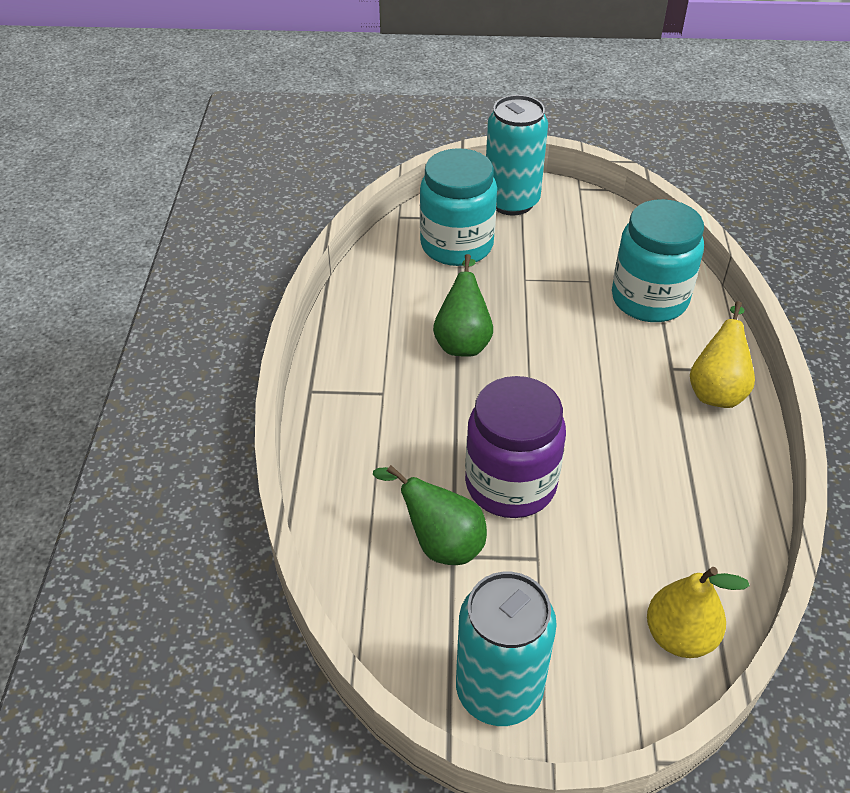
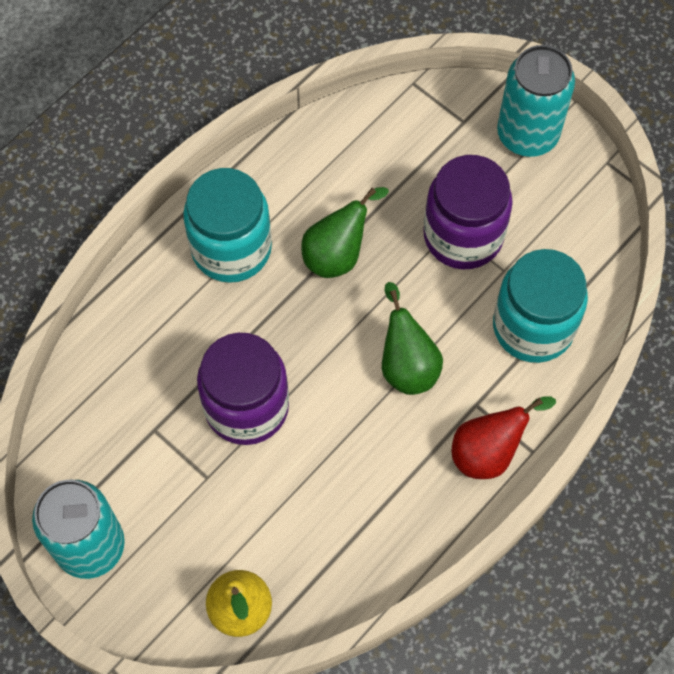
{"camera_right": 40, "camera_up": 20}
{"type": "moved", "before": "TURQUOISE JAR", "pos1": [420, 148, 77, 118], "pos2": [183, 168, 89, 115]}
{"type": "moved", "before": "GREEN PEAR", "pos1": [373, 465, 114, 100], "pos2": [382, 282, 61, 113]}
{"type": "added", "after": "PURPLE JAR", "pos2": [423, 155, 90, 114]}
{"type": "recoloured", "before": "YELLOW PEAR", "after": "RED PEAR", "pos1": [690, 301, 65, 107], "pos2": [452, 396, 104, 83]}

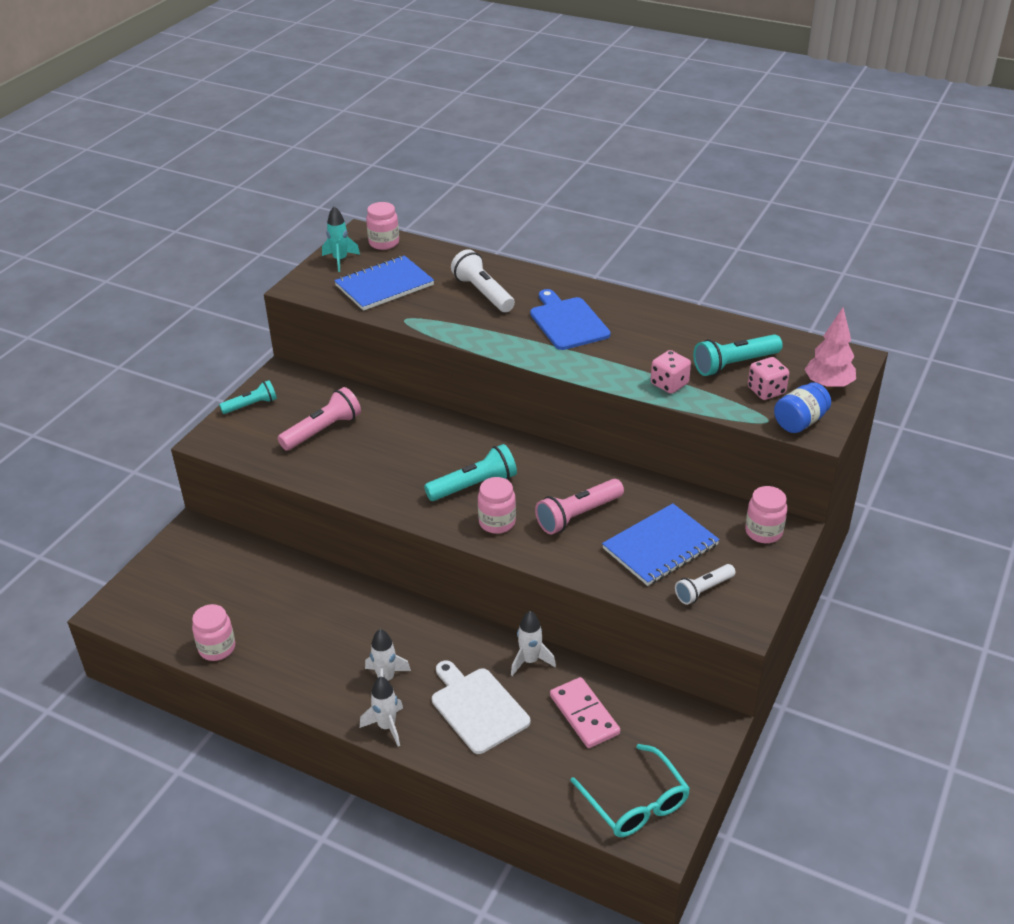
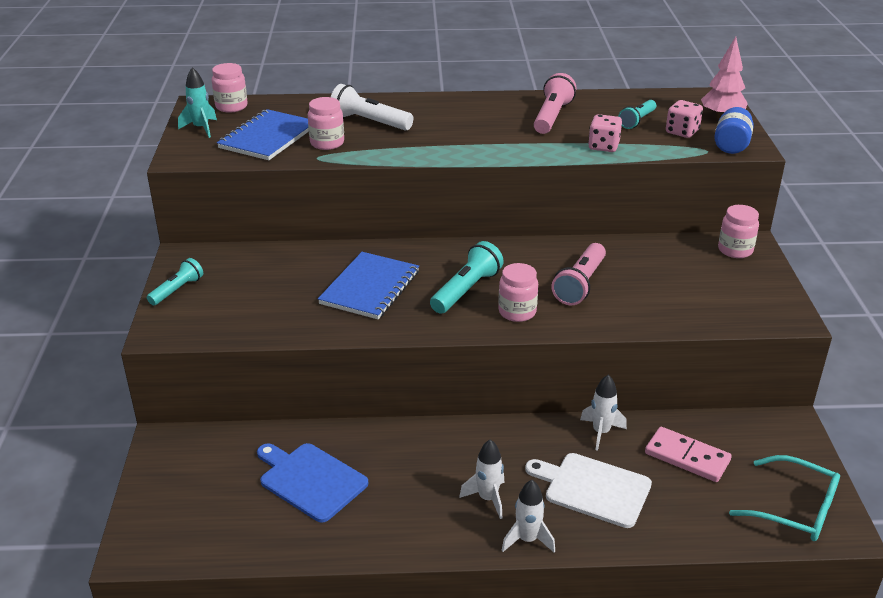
{"camera_right": -30, "camera_up": -5}
{"type": "moved", "before": "BLUE CUTTING BOARD", "pos1": [530, 289, 81, 61], "pos2": [257, 443, 111, 79]}
{"type": "moved", "before": "PINK JAR", "pos1": [192, 604, 43, 57], "pos2": [308, 97, 36, 53]}
{"type": "moved", "before": "BLUE NOTEBOOK", "pos1": [602, 503, 118, 83], "pos2": [318, 252, 101, 67]}
{"type": "moved", "before": "PINK FLASHLIGHT", "pos1": [278, 387, 83, 64], "pos2": [534, 73, 42, 61]}
{"type": "resized", "before": "TURQUOISE FLASHLIGHT", "pos1": [693, 334, 90, 42], "pos2": [618, 100, 38, 29], "scale": 0.66}
{"type": "removed", "before": "WHITE FLASHLIGHT", "pos1": [675, 564, 60, 41]}

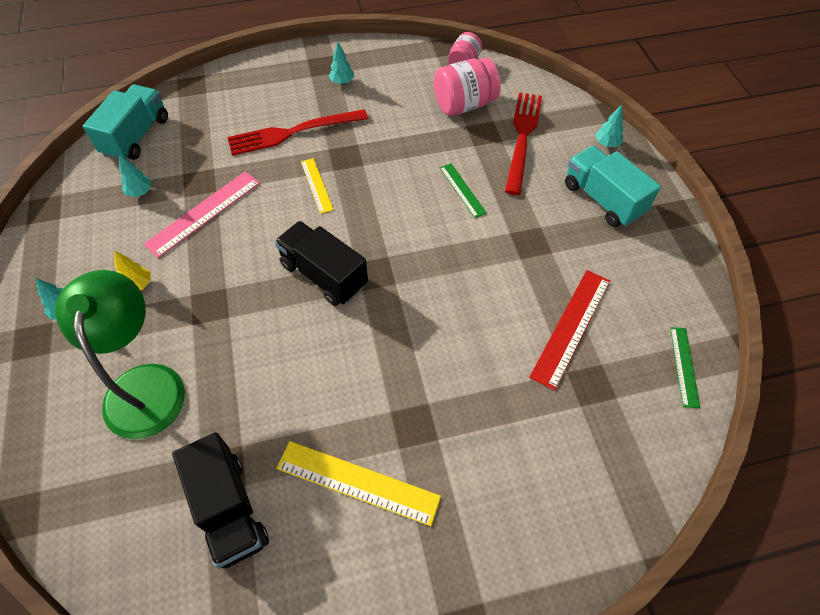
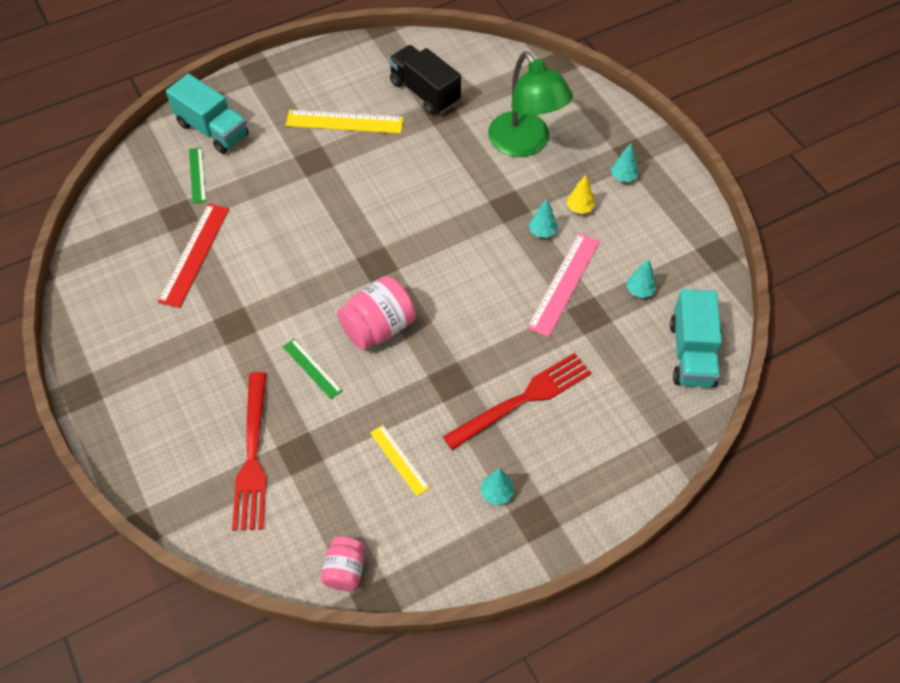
{"camera_right": 165, "camera_up": 0}
{"type": "moved", "before": "TURQUOISE TRUCK", "pos1": [565, 146, 96, 81], "pos2": [166, 73, 83, 81]}
{"type": "moved", "before": "GREEN RULER", "pos1": [670, 327, 30, 81], "pos2": [189, 148, 17, 56]}
{"type": "moved", "before": "PINK JAR", "pos1": [434, 58, 67, 58], "pos2": [337, 276, 79, 74]}
{"type": "moved", "before": "YELLOW RULER", "pos1": [301, 158, 33, 56], "pos2": [370, 425, 60, 71]}
{"type": "moved", "before": "TURQUOISE TREE", "pos1": [595, 104, 29, 43], "pos2": [529, 199, 29, 39]}
{"type": "removed", "before": "BLACK TRUCK", "pos1": [275, 221, 93, 85]}

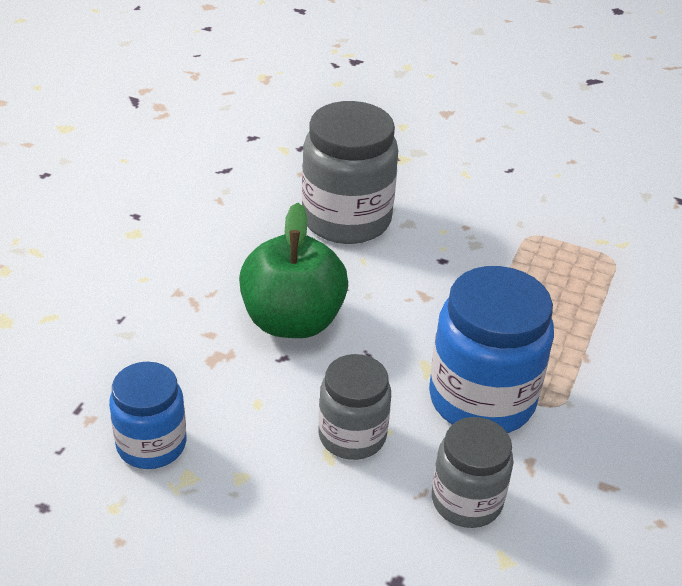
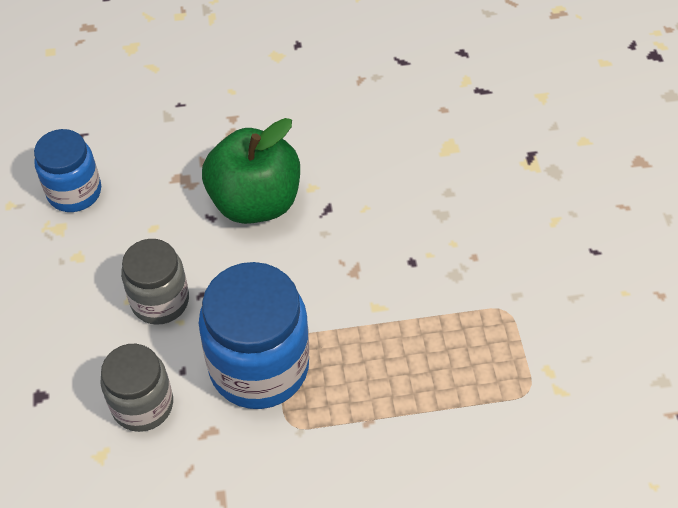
{"camera_right": 60, "camera_up": 15}
{"type": "removed", "before": "GREY JAR", "pos1": [302, 101, 96, 143]}

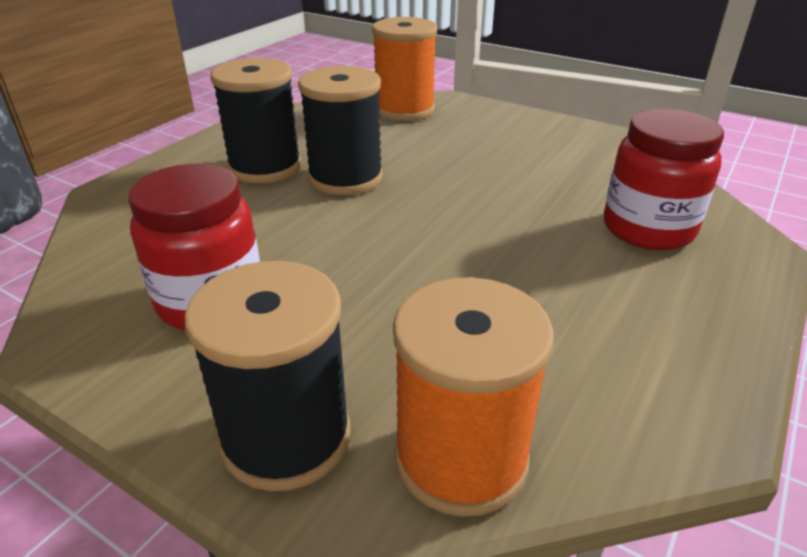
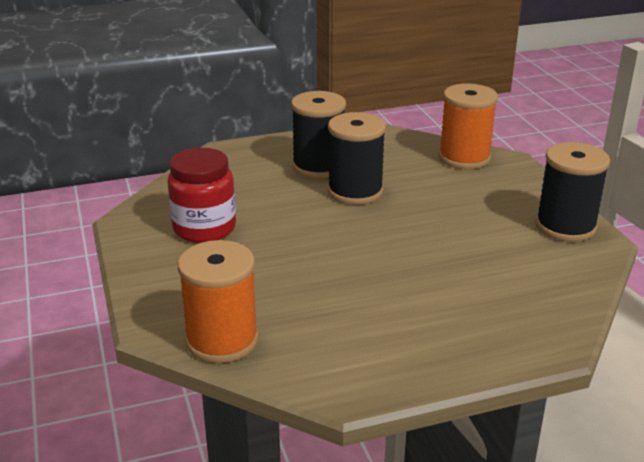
{"camera_right": 40, "camera_up": -5}
{"type": "moved", "before": "BLACK SPOOL", "pos1": [184, 261, 166, 230], "pos2": [536, 142, 74, 100]}
{"type": "removed", "before": "RED JAR", "pos1": [604, 109, 120, 141]}

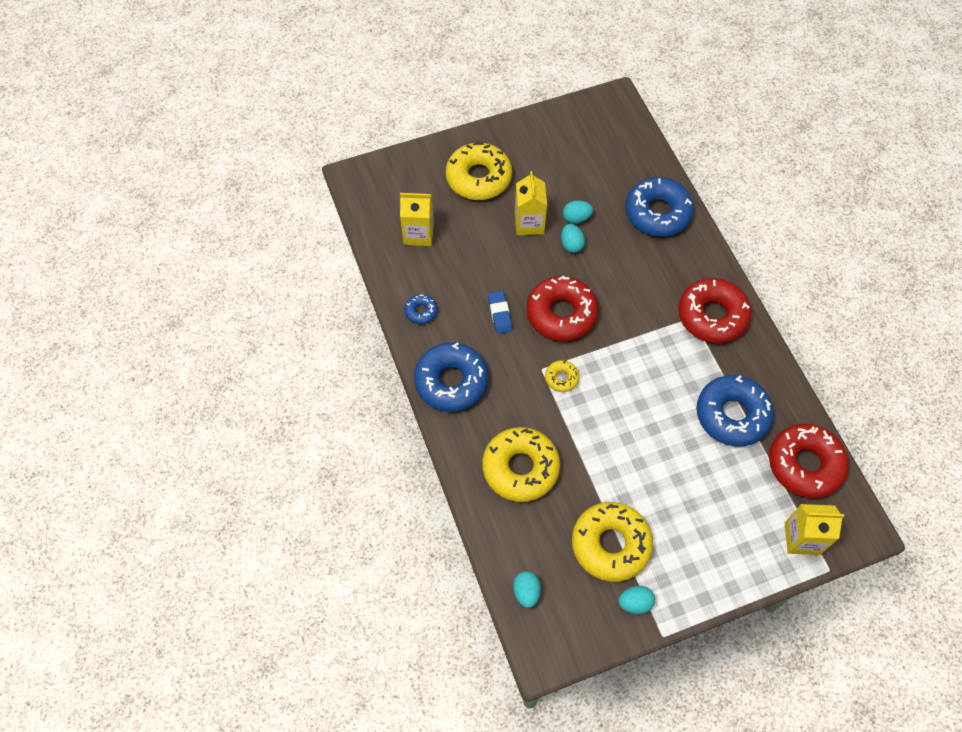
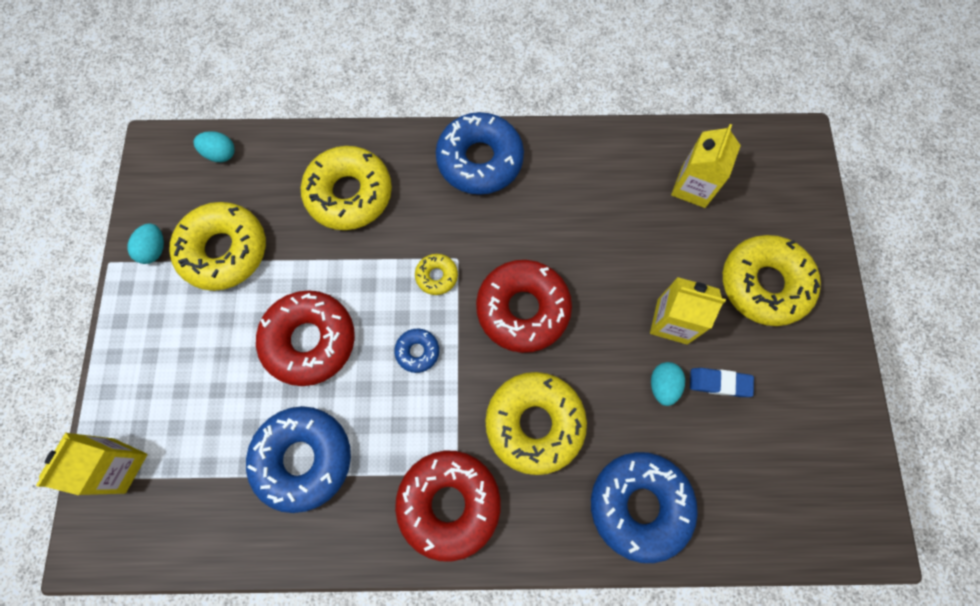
{"camera_right": 110, "camera_up": 10}
{"type": "moved", "before": "RED DONUT", "pos1": [769, 424, 80, 74], "pos2": [256, 290, 99, 96]}
{"type": "moved", "before": "BLUE DONUT", "pos1": [404, 294, 34, 30], "pos2": [394, 329, 45, 44]}
{"type": "added", "after": "YELLOW DONUT", "pos2": [485, 372, 102, 103]}
{"type": "moved", "before": "BLUE ERASER", "pos1": [488, 291, 24, 43], "pos2": [690, 368, 64, 29]}
{"type": "removed", "before": "TURQUOISE EGG", "pos1": [561, 224, 24, 29]}

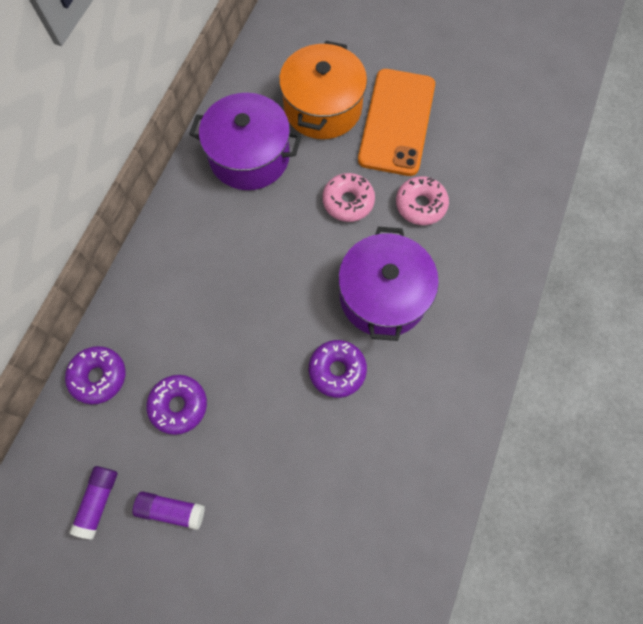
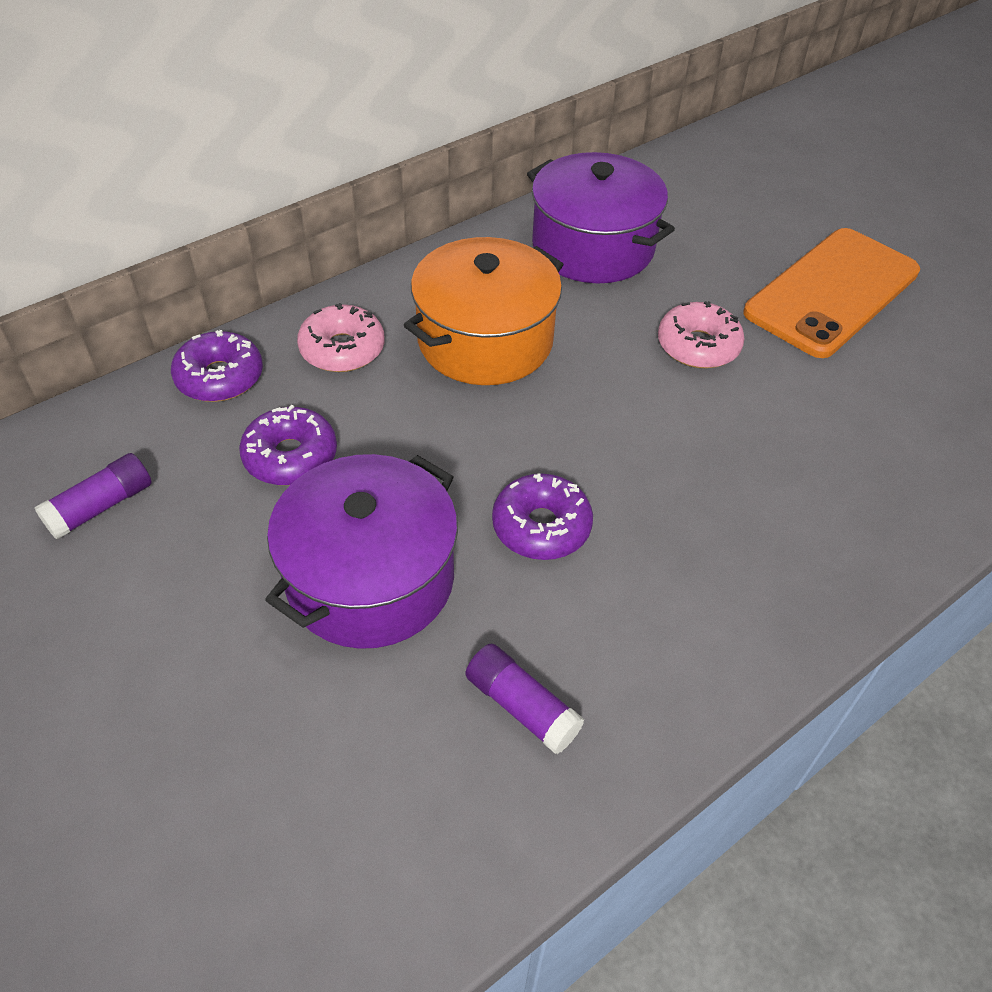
{"camera_right": 30, "camera_up": -20}
{"type": "moved", "before": "PURPLE POT", "pos1": [338, 227, 101, 114], "pos2": [265, 454, 193, 195]}
{"type": "moved", "before": "PINK DONUT", "pos1": [396, 176, 53, 49], "pos2": [297, 303, 88, 69]}
{"type": "moved", "before": "ORANGE POT", "pos1": [279, 41, 88, 98], "pos2": [404, 237, 160, 148]}
{"type": "moved", "before": "PURPLE GLUE STICK", "pos1": [133, 491, 72, 39], "pos2": [465, 643, 119, 111]}

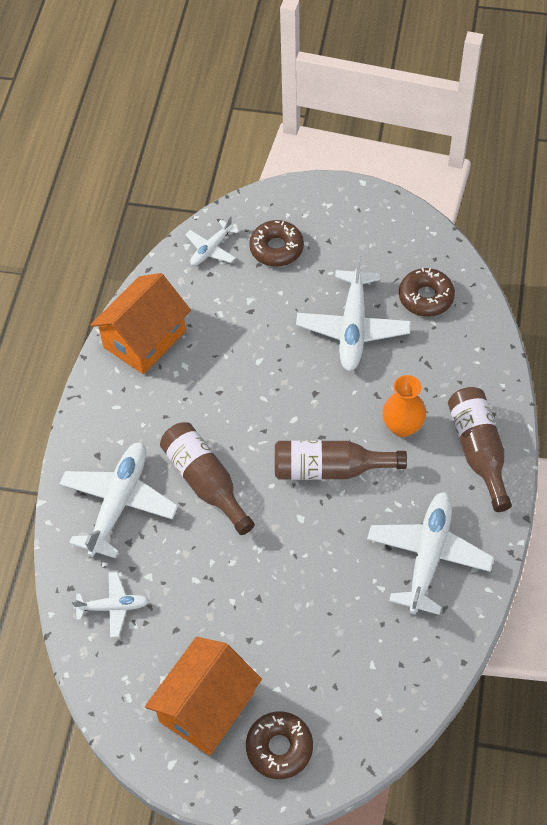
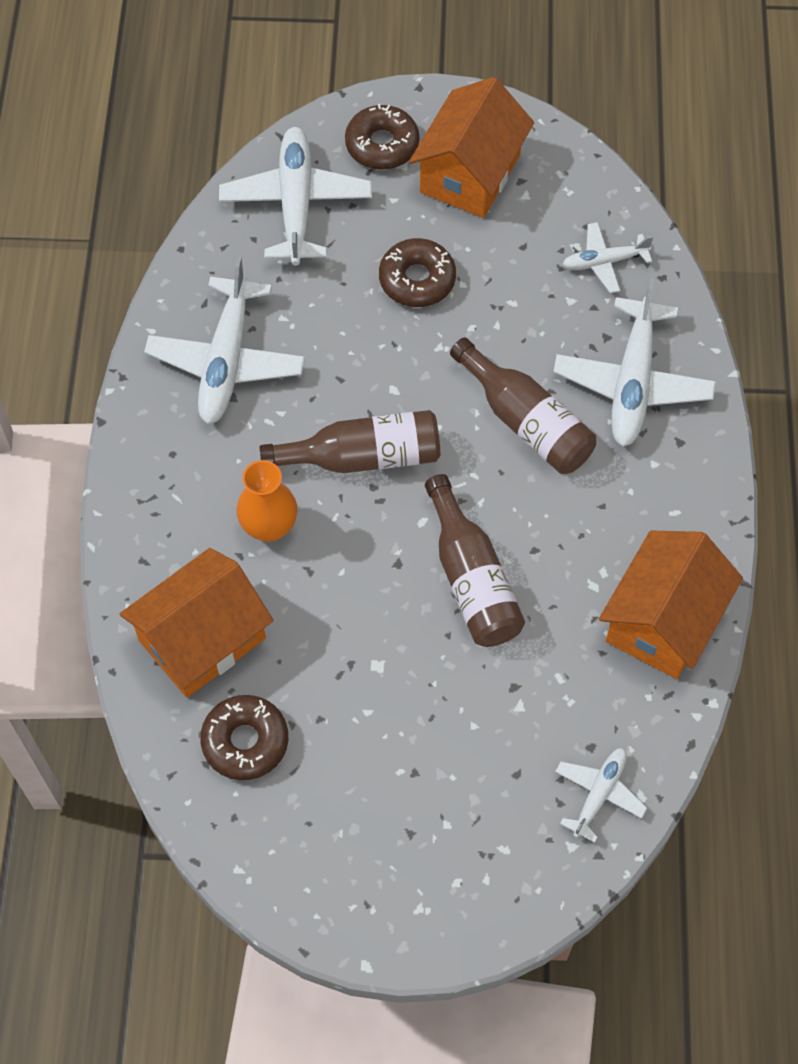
{"camera_right": 170, "camera_up": 5}
{"type": "added", "after": "ORANGE HOUSE", "pos2": [120, 548, 153, 150]}
{"type": "moved", "before": "WHITE PLANE", "pos1": [296, 254, 115, 117], "pos2": [219, 127, 153, 139]}
{"type": "moved", "before": "BROWN DONUT", "pos1": [249, 220, 55, 47], "pos2": [379, 238, 77, 69]}
{"type": "moved", "before": "BROWN BOTTLE", "pos1": [448, 387, 64, 125], "pos2": [425, 474, 100, 173]}

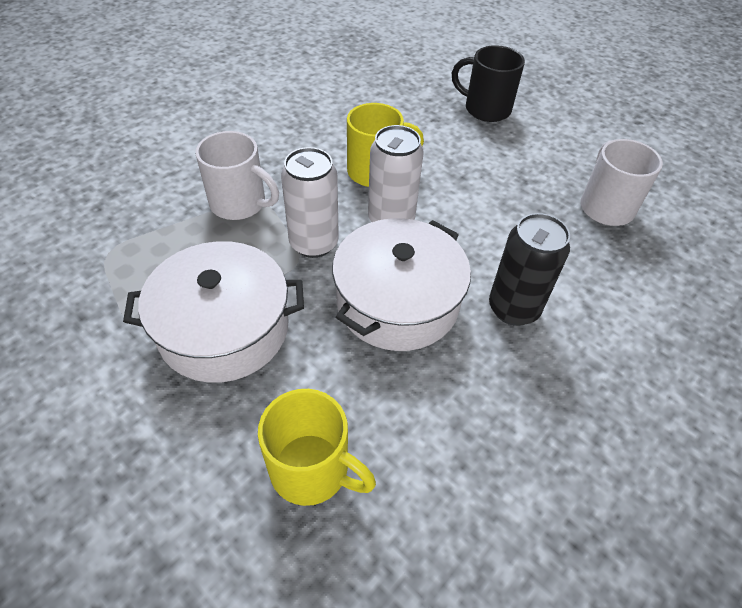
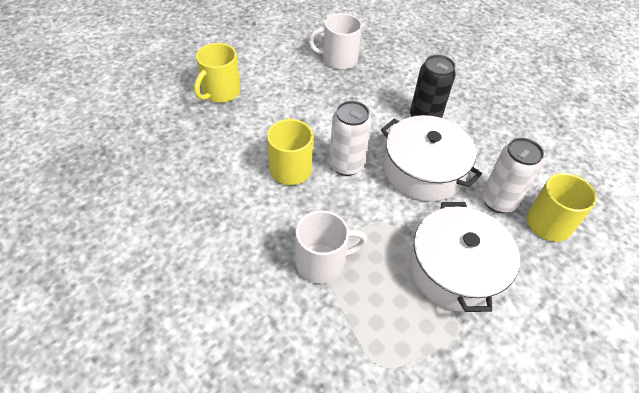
{"camera_right": -85, "camera_up": 0}
{"type": "recoloured", "before": "BLACK MUG", "after": "YELLOW MUG", "pos1": [452, 45, 73, 77], "pos2": [194, 43, 46, 60]}
{"type": "turned", "before": "WHITE MUG", "pos1": [195, 131, 84, 89], "pos2": [296, 210, 71, 74], "turn": 45}
{"type": "moved", "before": "WHITE CAN", "pos1": [281, 147, 58, 111], "pos2": [482, 138, 62, 75]}

